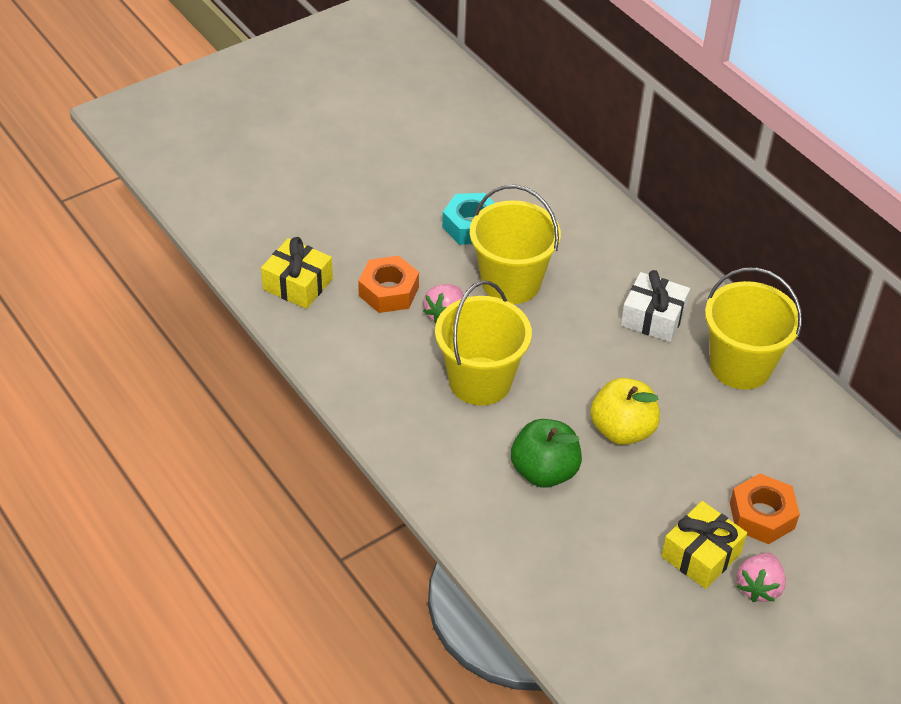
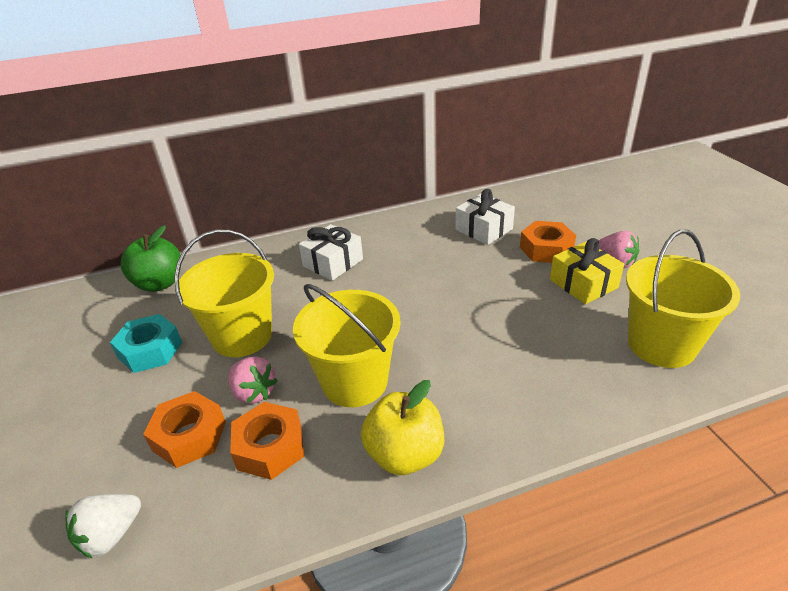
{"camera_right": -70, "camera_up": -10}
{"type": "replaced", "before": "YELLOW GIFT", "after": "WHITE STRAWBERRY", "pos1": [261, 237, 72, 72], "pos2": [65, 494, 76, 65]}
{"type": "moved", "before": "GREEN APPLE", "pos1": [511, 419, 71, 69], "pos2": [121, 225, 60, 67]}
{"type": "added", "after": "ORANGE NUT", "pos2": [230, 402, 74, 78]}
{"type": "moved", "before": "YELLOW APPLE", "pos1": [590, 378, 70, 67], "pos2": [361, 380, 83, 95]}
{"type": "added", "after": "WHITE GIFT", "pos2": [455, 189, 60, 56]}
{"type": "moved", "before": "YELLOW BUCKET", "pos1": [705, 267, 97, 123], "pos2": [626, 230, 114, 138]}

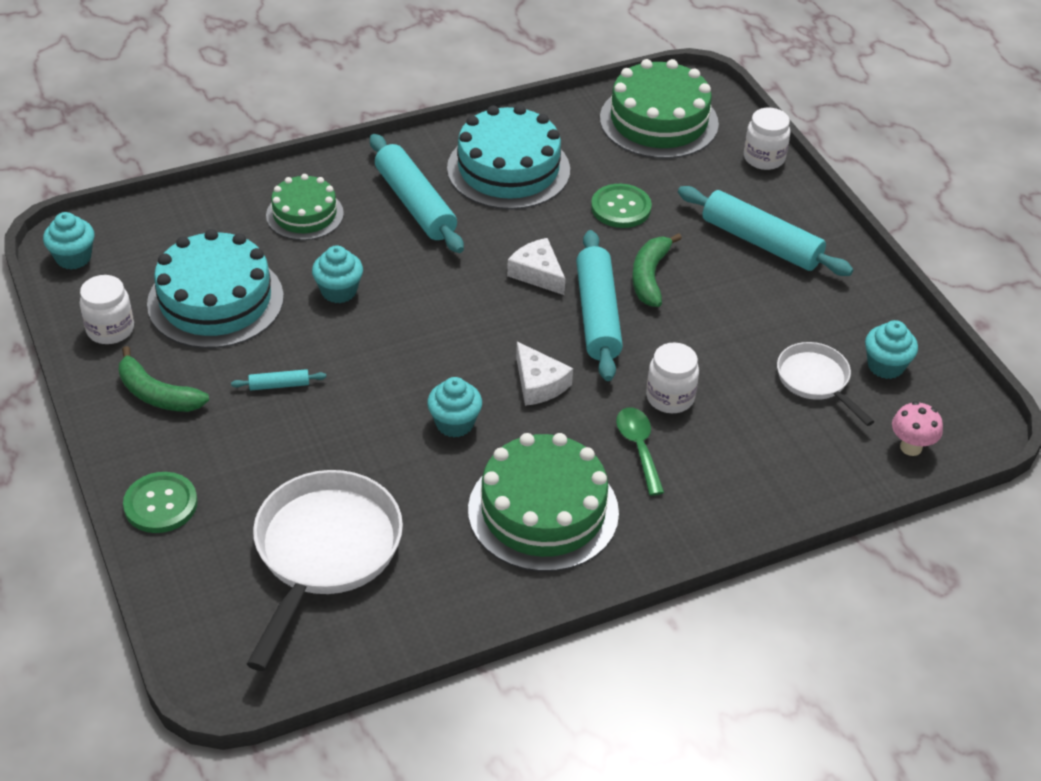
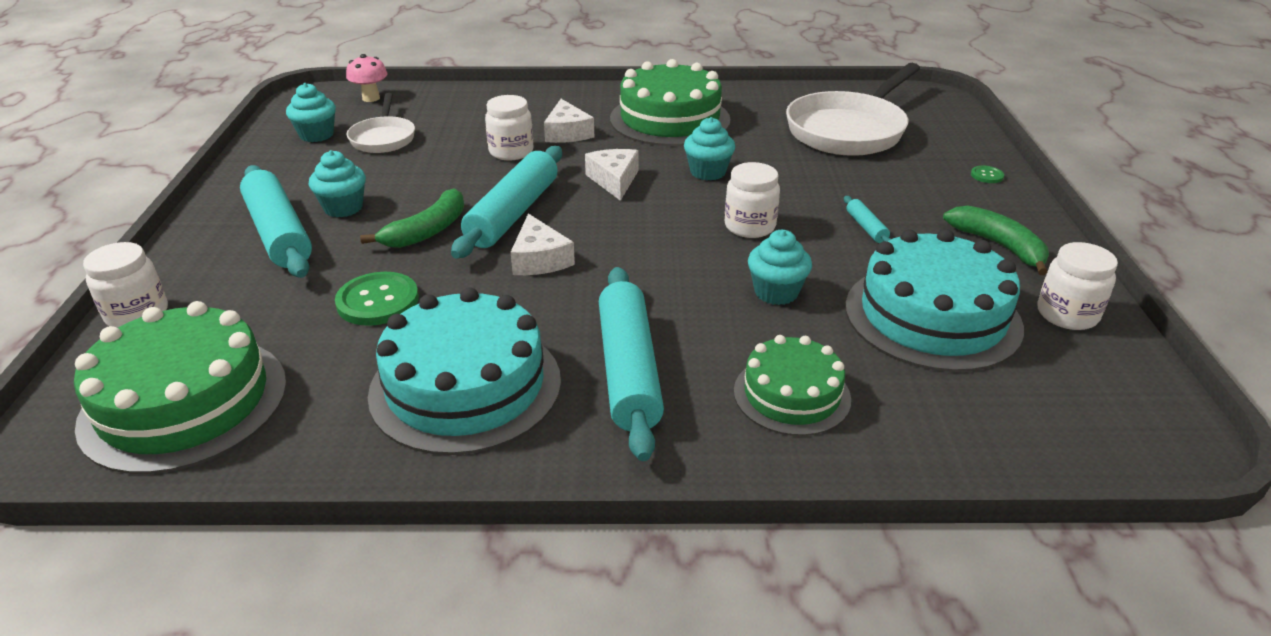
{"camera_right": -155, "camera_up": -10}
{"type": "moved", "before": "TURQUOISE CUPCAKE", "pos1": [43, 212, 51, 58], "pos2": [309, 150, 57, 67]}
{"type": "replaced", "before": "GREEN SPOON", "after": "WHITE CHEESE", "pos1": [616, 408, 48, 88], "pos2": [544, 99, 50, 44]}
{"type": "added", "after": "WHITE JAR", "pos2": [725, 162, 55, 76]}
{"type": "turned", "before": "TURQUOISE ROLLING PIN", "pos1": [231, 369, 95, 21], "pos2": [844, 196, 47, 47], "turn": 60}
{"type": "resized", "before": "GREEN BUTTON", "pos1": [123, 472, 75, 61], "pos2": [971, 166, 33, 17], "scale": 0.48}

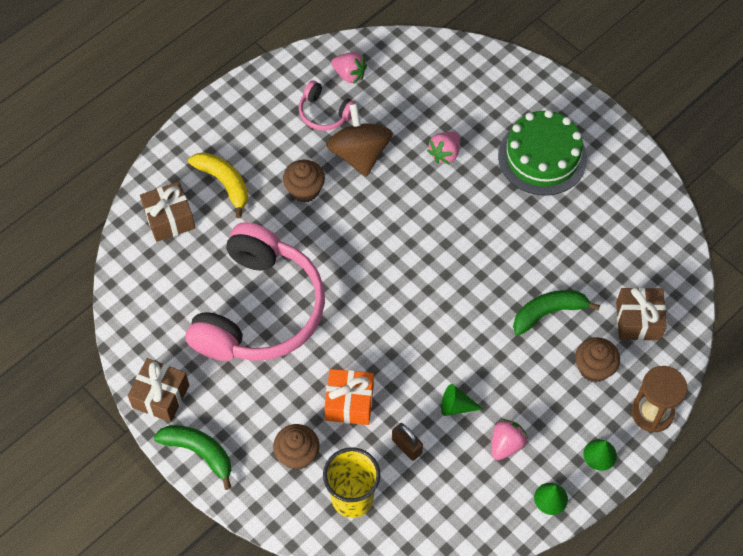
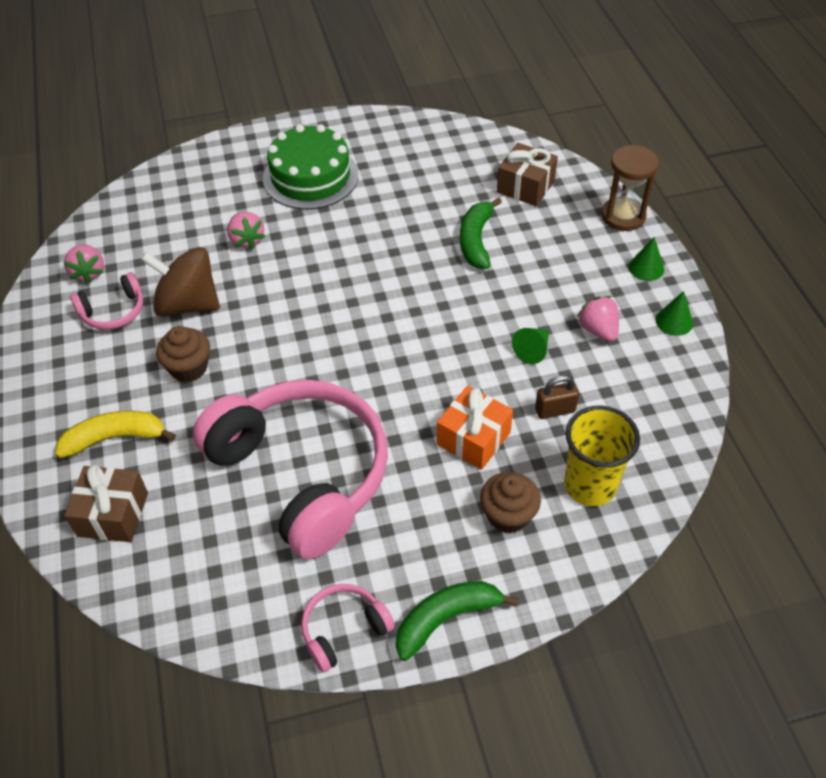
{"camera_right": -60, "camera_up": -10}
{"type": "turned", "before": "PINK STRAWBERRY", "pos1": [331, 52, 36, 32], "pos2": [64, 244, 40, 40], "turn": 105}
{"type": "replaced", "before": "BROWN GIFT", "after": "PINK HEADPHONES", "pos1": [128, 358, 61, 64], "pos2": [301, 584, 94, 88]}
{"type": "removed", "before": "BROWN CUPCAKE", "pos1": [575, 337, 45, 45]}

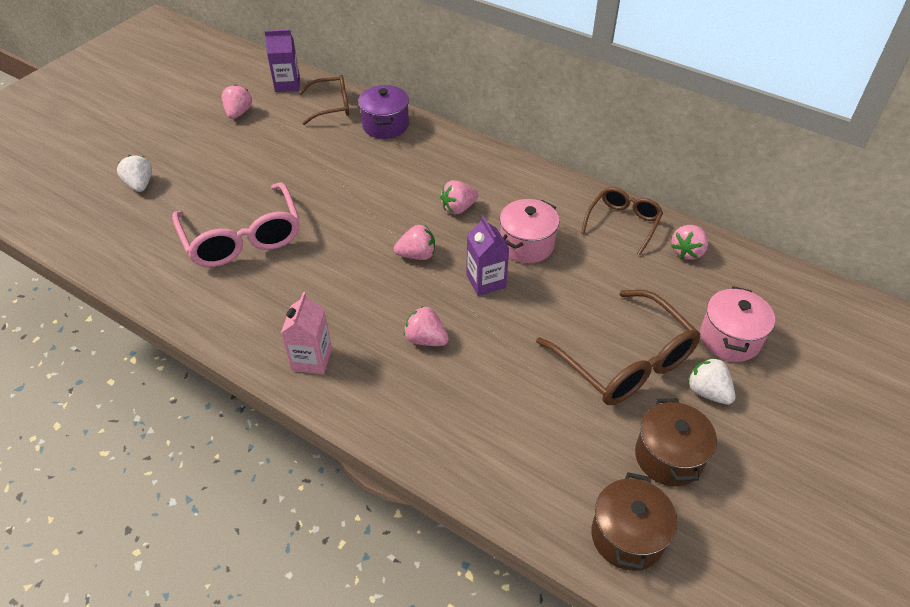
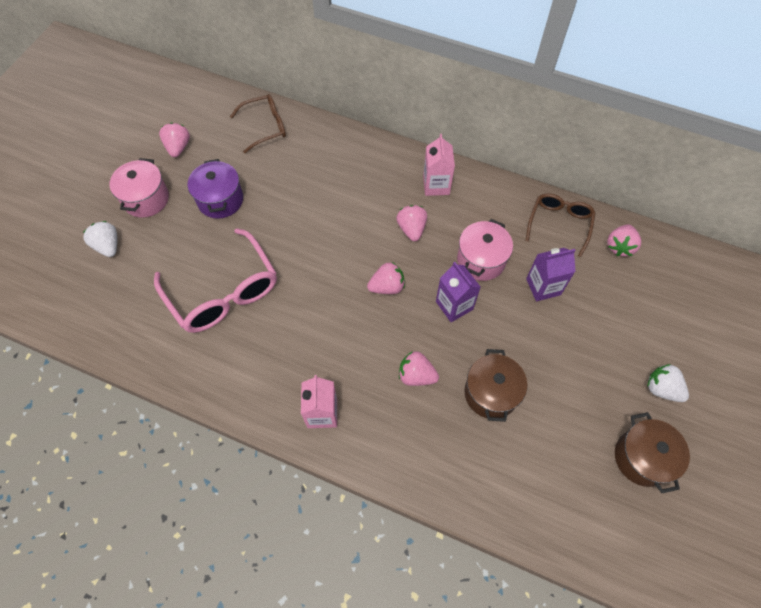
{"camera_right": -10, "camera_up": 15}
{"type": "moved", "before": "PINK POT", "pos1": [700, 286, 75, 76], "pos2": [109, 158, 60, 59]}
{"type": "moved", "before": "PURPLE POT", "pos1": [358, 85, 51, 54], "pos2": [188, 159, 55, 60]}
{"type": "turned", "before": "PINK STRAWBERRY", "pos1": [440, 180, 39, 35], "pos2": [396, 205, 31, 36], "turn": 120}
{"type": "added", "after": "PINK CARTON", "pos2": [423, 134, 32, 62]}
{"type": "moved", "before": "BROWN POT", "pos1": [591, 472, 86, 99], "pos2": [464, 349, 63, 73]}
{"type": "moved", "before": "PURPLE CARTON", "pos1": [265, 30, 35, 62], "pos2": [526, 248, 50, 53]}
{"type": "removed", "before": "BROWN GLASSES", "pos1": [536, 290, 165, 115]}

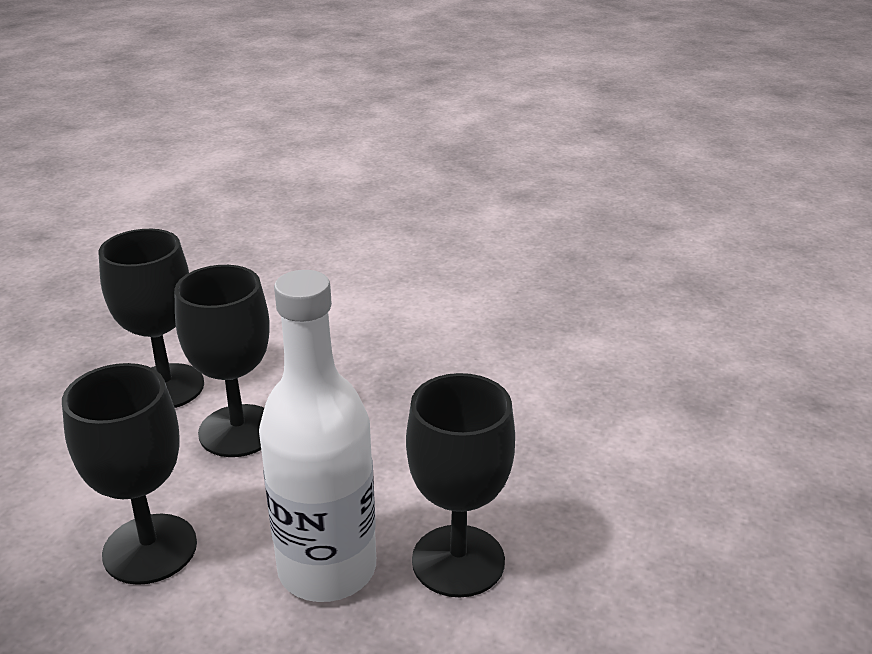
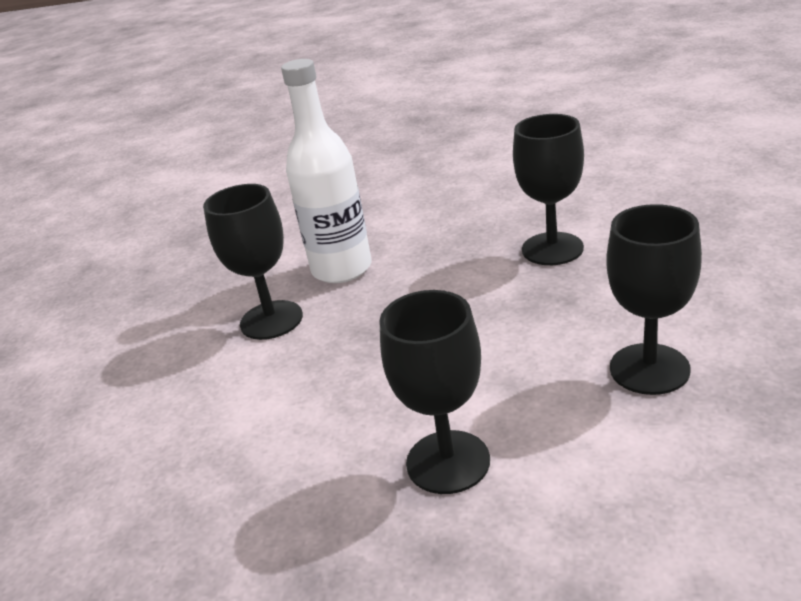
{"camera_right": -100, "camera_up": 0}
{"type": "moved", "before": "BLACK GOBLET", "pos1": [174, 265, 96, 192], "pos2": [203, 184, 100, 156]}
{"type": "moved", "before": "WHITE BOTTLE", "pos1": [259, 270, 117, 332], "pos2": [281, 59, 91, 224]}

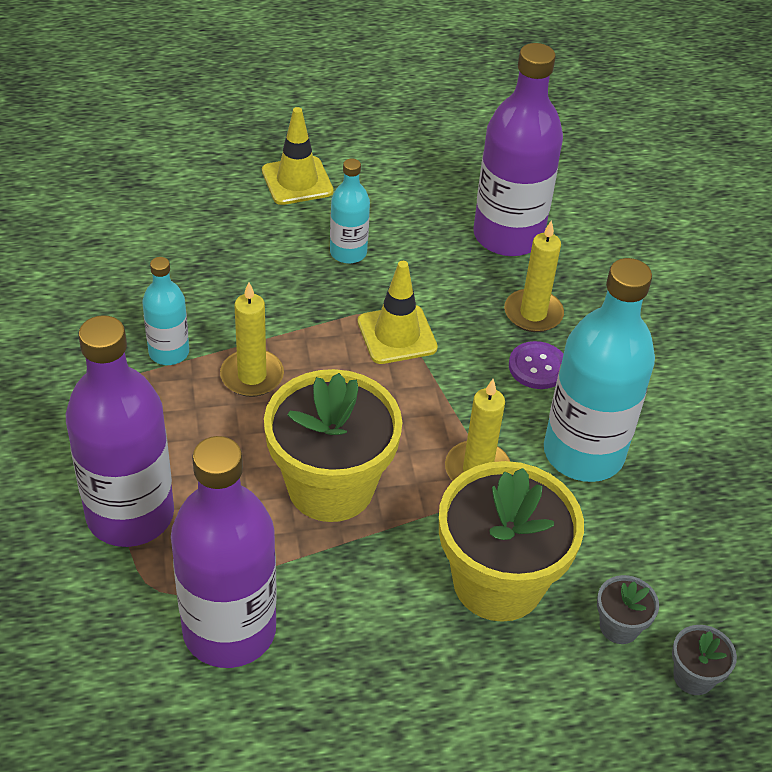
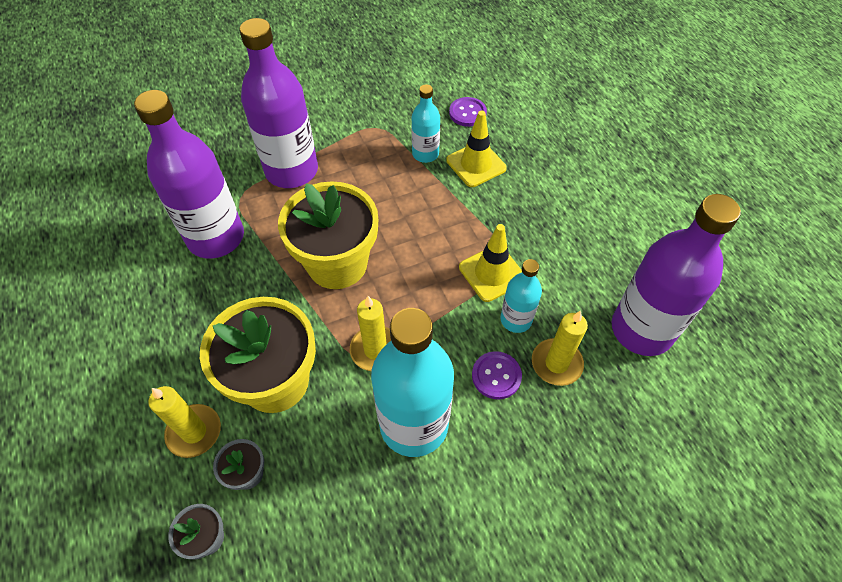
{"camera_right": 80, "camera_up": 10}
{"type": "moved", "before": "YELLOW CANDLE", "pos1": [220, 282, 64, 115], "pos2": [148, 386, 73, 72]}
{"type": "moved", "before": "YELLOW TRAFFIC CONE", "pos1": [262, 107, 71, 98], "pos2": [446, 110, 61, 77]}
{"type": "added", "after": "PURPLE BUTTON", "pos2": [449, 97, 38, 30]}
{"type": "moved", "before": "TURQUOISE BOTTLE", "pos1": [330, 158, 40, 106], "pos2": [500, 259, 42, 74]}

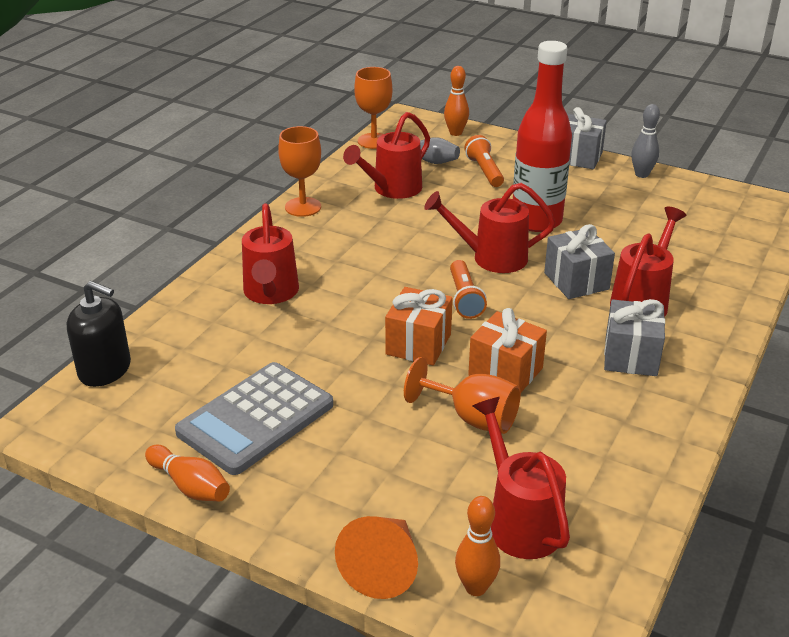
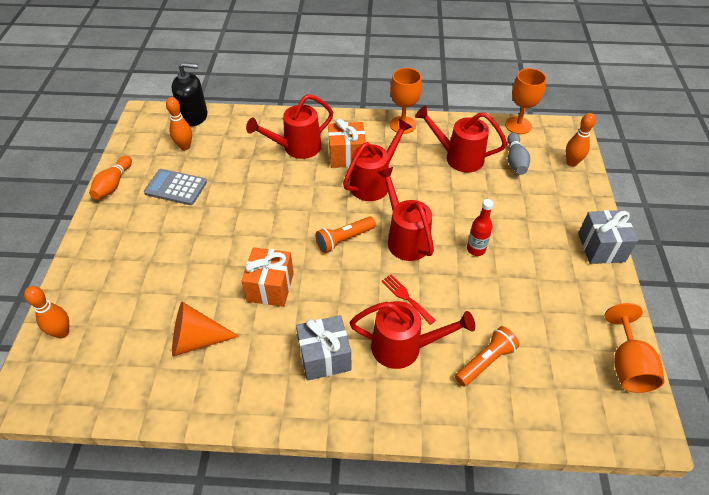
{"camera_right": 65, "camera_up": 15}
{"type": "resized", "before": "GREY CALCULATOR", "pos1": [175, 362, 158, 113], "pos2": [144, 169, 63, 36], "scale": 0.64}
{"type": "added", "after": "ORANGE BOWLING PIN", "pos2": [166, 97, 26, 54]}
{"type": "turned", "before": "BLACK SOAP DISPENSER", "pos1": [67, 281, 64, 106], "pos2": [172, 62, 35, 64], "turn": -90}
{"type": "moved", "before": "ORANGE CONE", "pos1": [335, 516, 83, 83], "pos2": [172, 302, 67, 54]}
{"type": "moved", "before": "ORANGE GIFT", "pos1": [385, 287, 67, 79], "pos2": [328, 118, 38, 50]}
{"type": "moved", "before": "RED WATERING CAN", "pos1": [473, 397, 97, 162], "pos2": [343, 119, 69, 82]}
{"type": "replaced", "before": "GREY GIFT", "after": "RED FORK", "pos1": [544, 224, 71, 75], "pos2": [381, 274, 55, 51]}
{"type": "moved", "before": "ORANGE FLASHLIGHT", "pos1": [464, 135, 40, 52], "pos2": [455, 326, 65, 61]}
{"type": "resized", "before": "RED BOTTLE", "pos1": [513, 41, 59, 191], "pos2": [467, 199, 27, 57], "scale": 0.44}
{"type": "moved", "before": "ORANGE GOBLET", "pos1": [404, 357, 117, 77], "pos2": [604, 303, 61, 90]}
{"type": "removed", "before": "GREY BOWLING PIN", "pos1": [631, 104, 29, 74]}

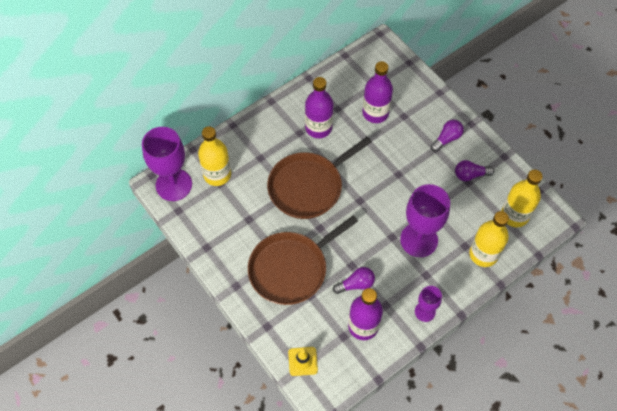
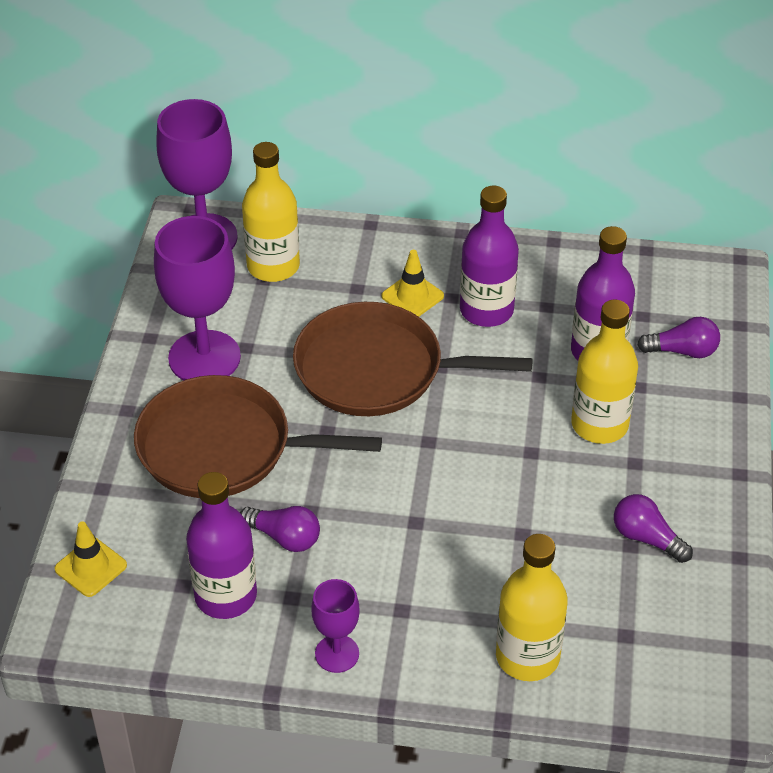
{"camera_right": 45, "camera_up": -15}
{"type": "moved", "before": "PURPLE GOBLET", "pos1": [400, 184, 50, 73], "pos2": [154, 216, 87, 164]}
{"type": "added", "after": "YELLOW TRAFFIC CONE", "pos2": [382, 250, 62, 67]}
{"type": "moved", "before": "YELLOW BOTTLE", "pos1": [501, 170, 42, 57], "pos2": [571, 300, 67, 144]}
{"type": "moved", "before": "PURPLE LIGHT BULB", "pos1": [431, 120, 33, 32], "pos2": [637, 317, 83, 41]}

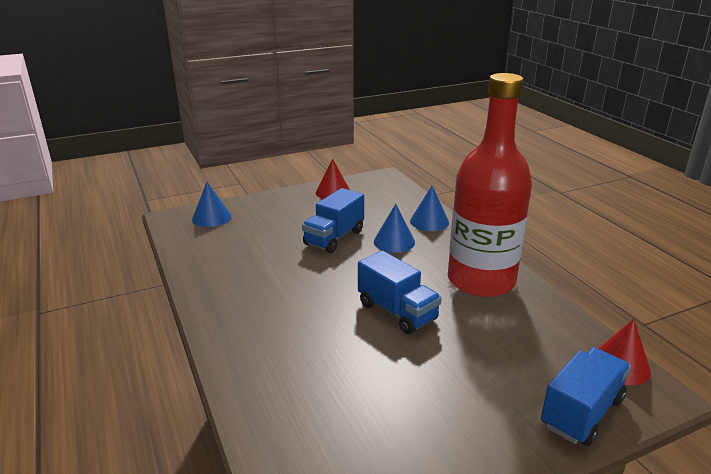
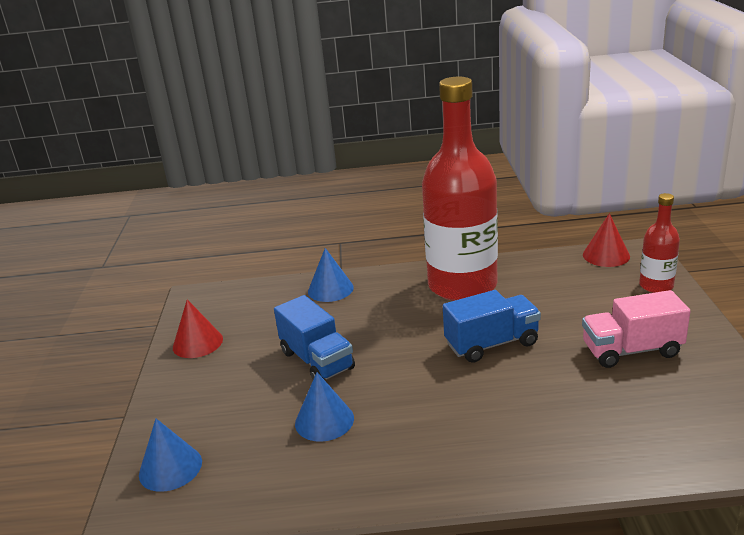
{"camera_right": -65, "camera_up": 0}
{"type": "moved", "before": "BLUE CONE", "pos1": [374, 204, 41, 49], "pos2": [295, 372, 59, 70]}
{"type": "added", "after": "PINK TRUCK", "pos2": [582, 290, 108, 78]}
{"type": "replaced", "before": "BLUE TRUCK", "after": "RED BOTTLE", "pos1": [541, 347, 90, 99], "pos2": [639, 193, 41, 100]}

